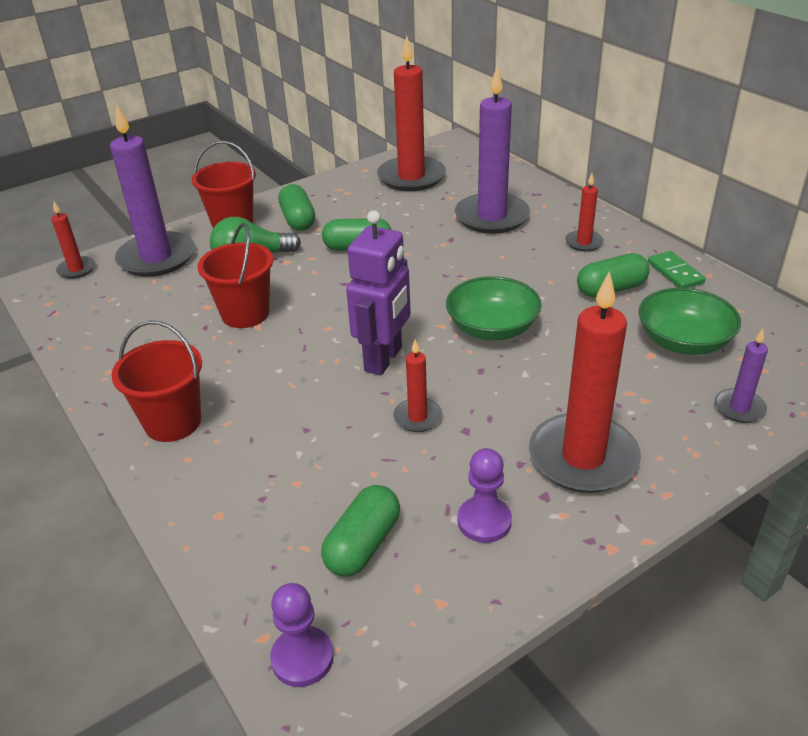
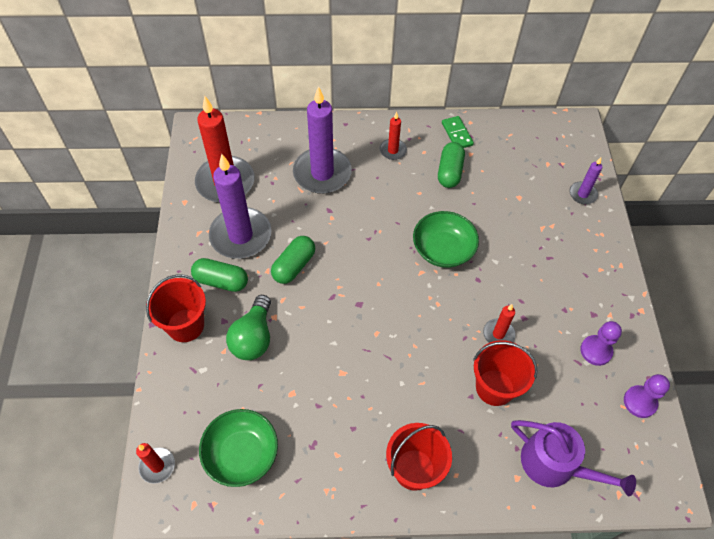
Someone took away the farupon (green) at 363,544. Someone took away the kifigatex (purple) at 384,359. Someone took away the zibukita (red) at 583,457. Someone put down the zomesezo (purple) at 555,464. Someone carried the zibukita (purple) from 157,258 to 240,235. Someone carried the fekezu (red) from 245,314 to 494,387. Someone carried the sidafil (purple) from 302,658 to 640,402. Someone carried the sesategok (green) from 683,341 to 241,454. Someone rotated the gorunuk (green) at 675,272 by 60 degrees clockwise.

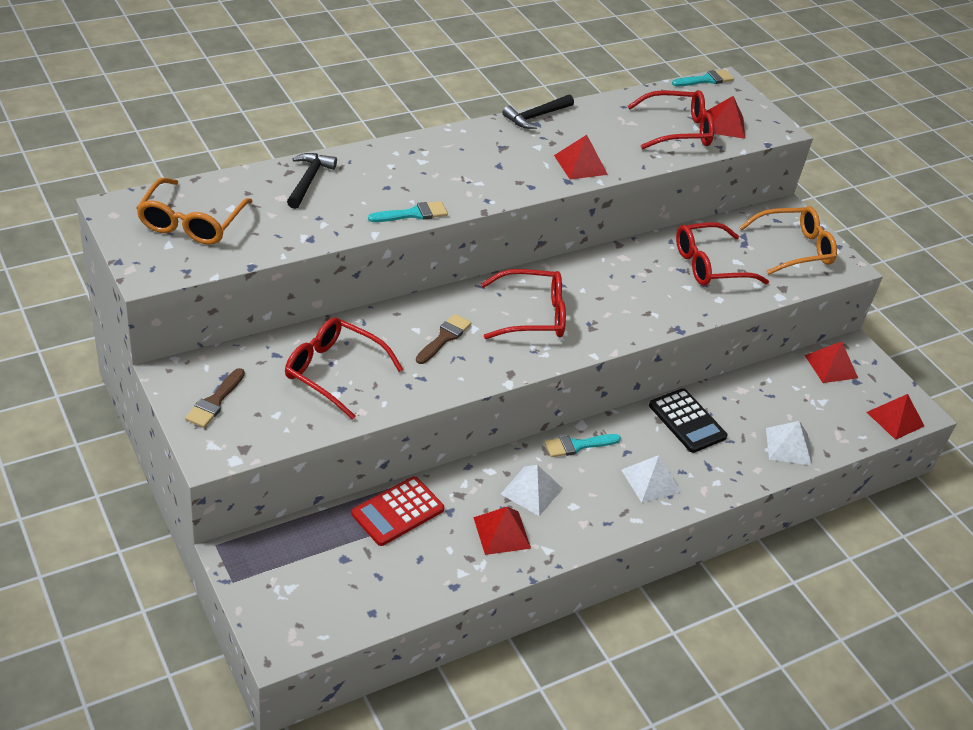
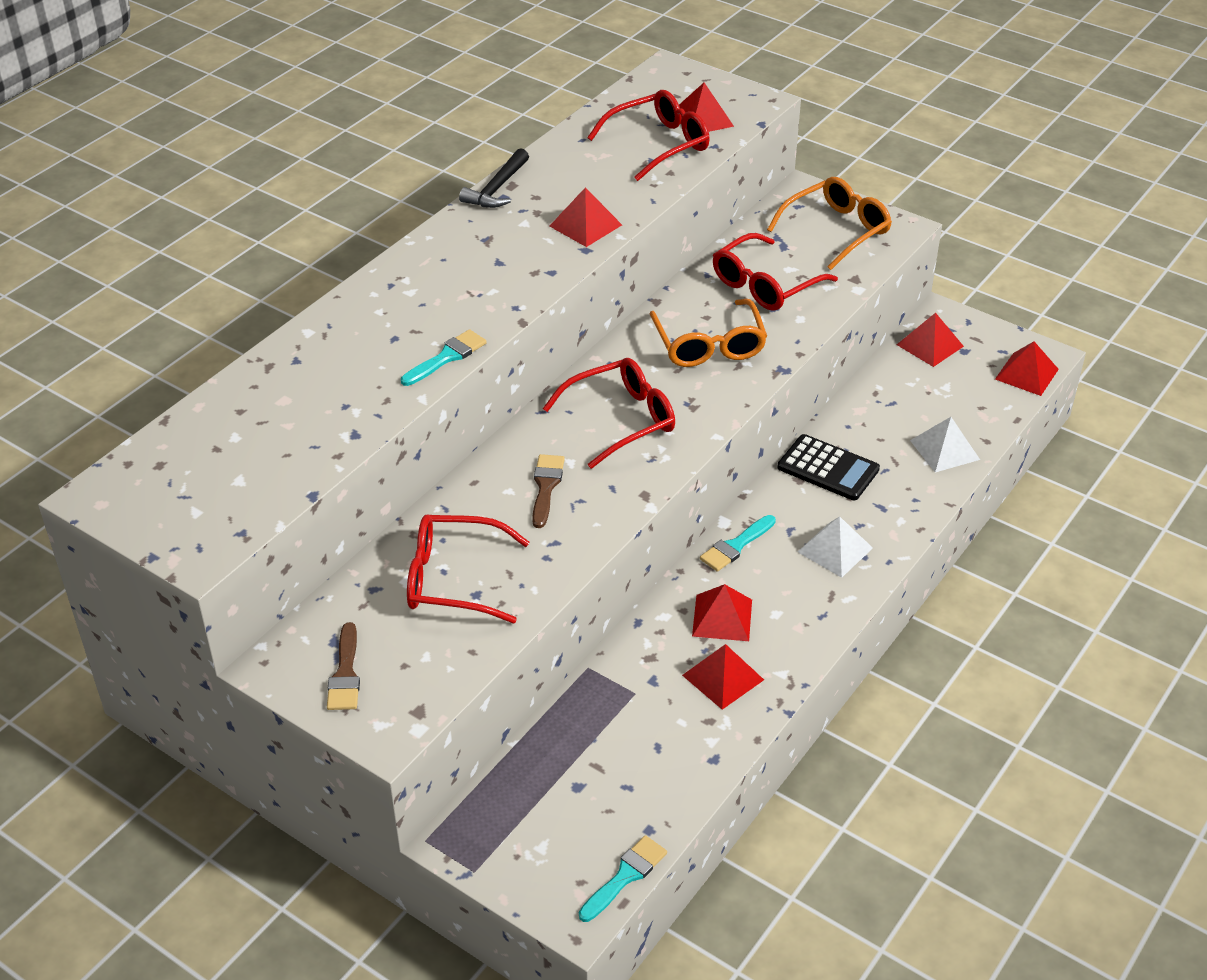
Someone took away the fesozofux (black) at 308,180. Someone took away the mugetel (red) at 397,511. Someone carried the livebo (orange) from 191,222 to 709,345. Someone carried the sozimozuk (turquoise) from 705,80 to 625,876. Someone repainted the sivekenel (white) at 531,491, which became the sivekenel (red) at 722,617.

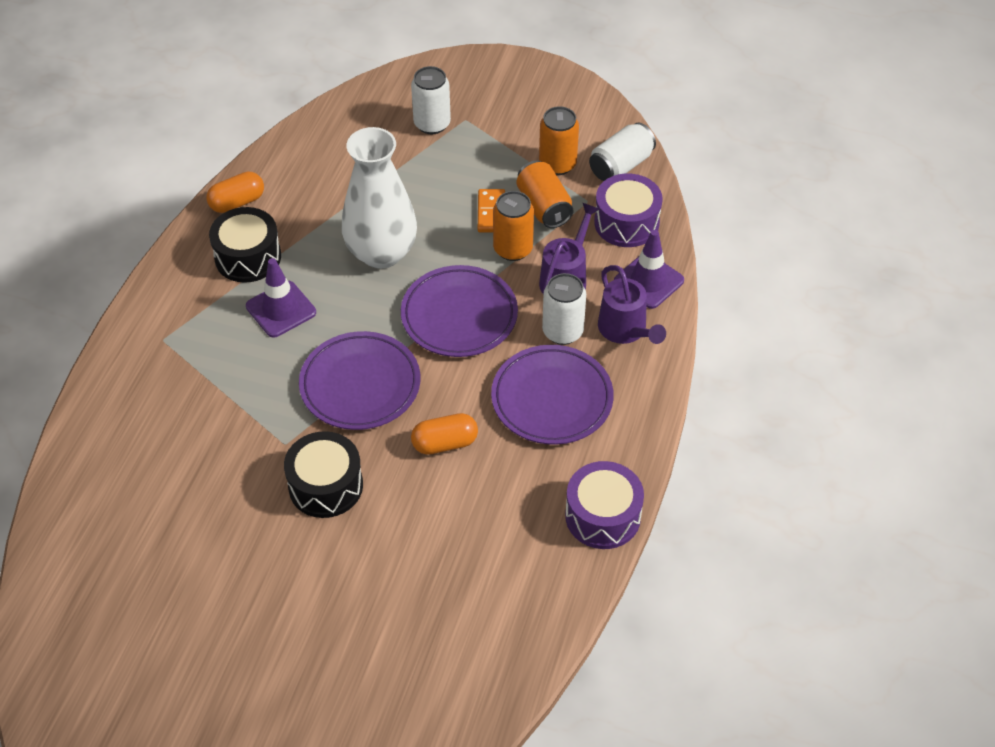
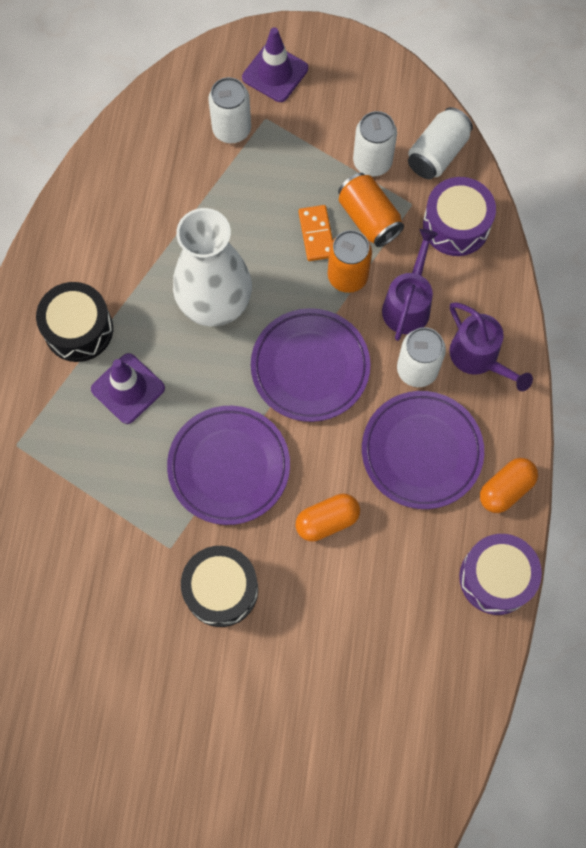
Someone carried the farupon (orange) from 237,202 to 505,489. Someone carried the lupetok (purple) from 648,281 to 275,73. Someone repainted the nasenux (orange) at 557,164, which became the nasenux (white) at 372,162.

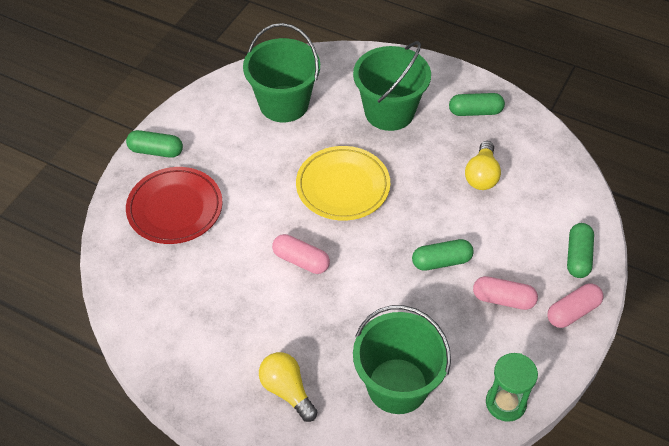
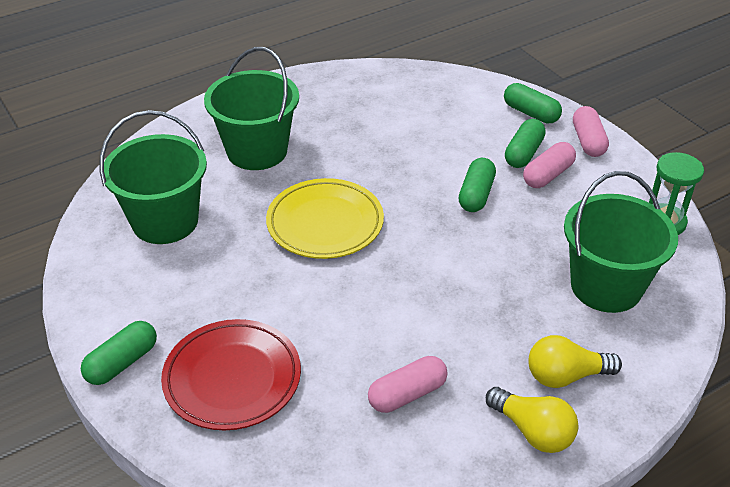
Someone carried the farupon (pink) from 301,260 to 407,394. Someone carried the farupon (green) from 475,111 to 523,153. Someone carried the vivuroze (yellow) from 482,175 to 533,431.

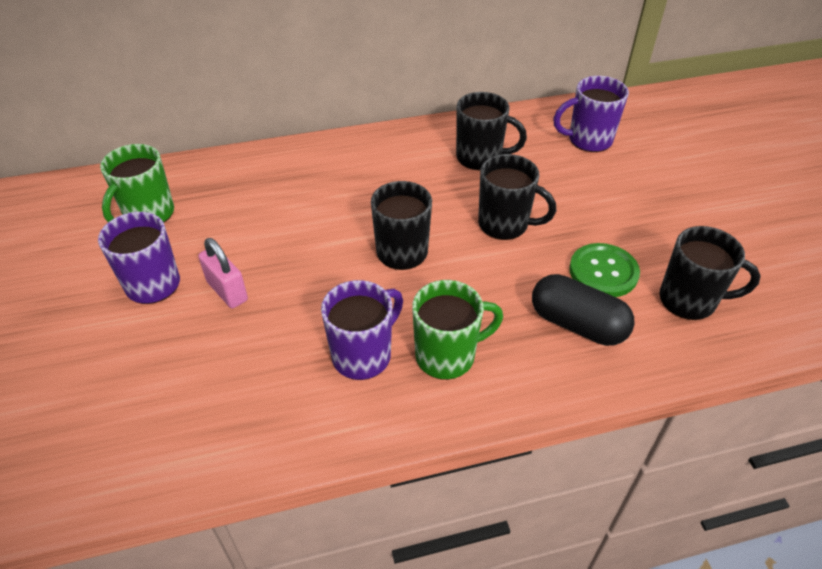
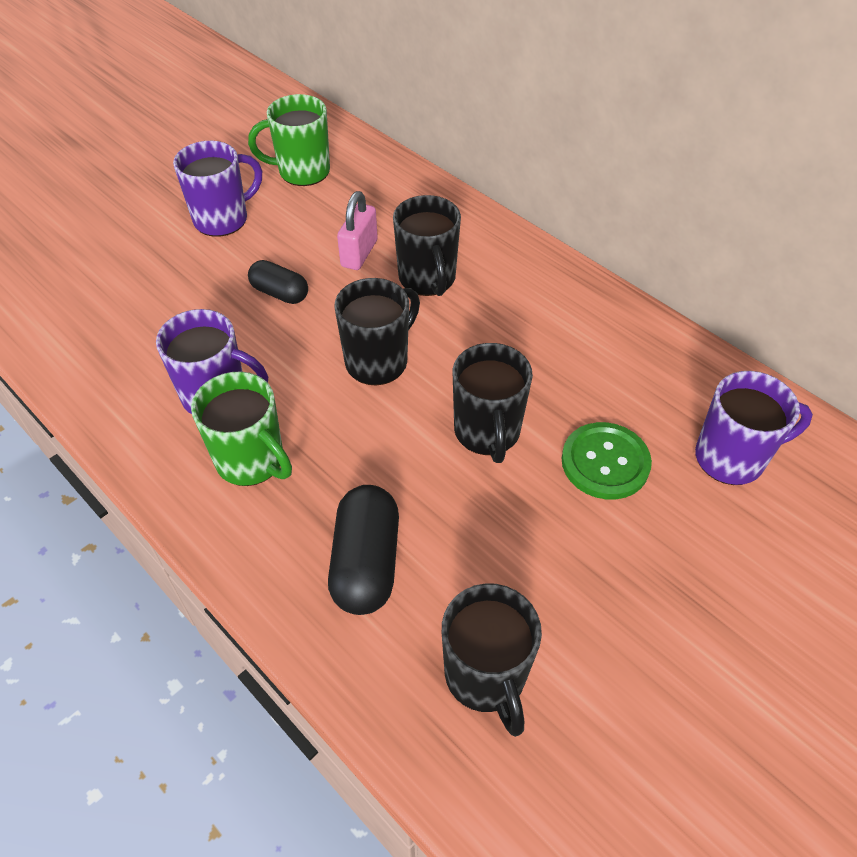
Someone put down the farupon (black) at 280,293. Someone carried the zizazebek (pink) from 227,291 to 359,253. Someone carried the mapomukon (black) from 480,158 to 427,279. Someone carried the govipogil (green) from 603,272 to 605,462. Someone rotated the mapomukon (purple) at 588,140 by 120 degrees clockwise.

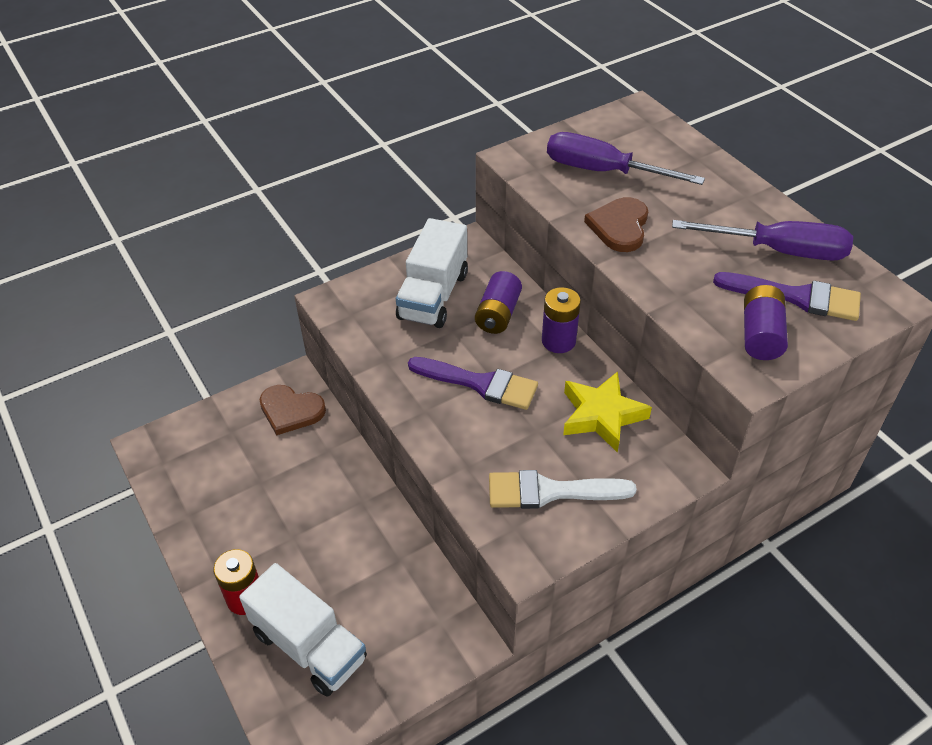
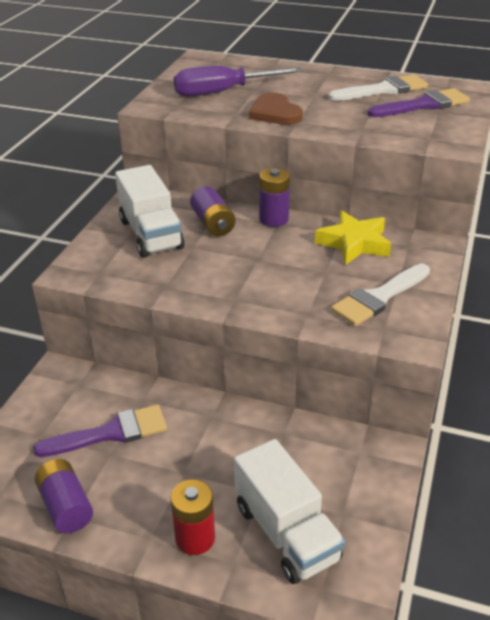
Someone took away the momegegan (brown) at 291,411. Someone carried the sozimozuk (purple) from 480,383 to 111,433. Someone carried the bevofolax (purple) from 760,335 to 66,506. Someone swapped the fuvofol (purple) at 779,251 for the sozimozuk (white) at 383,90. Someone rotated the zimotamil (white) at 309,646 by 60 degrees clockwise.

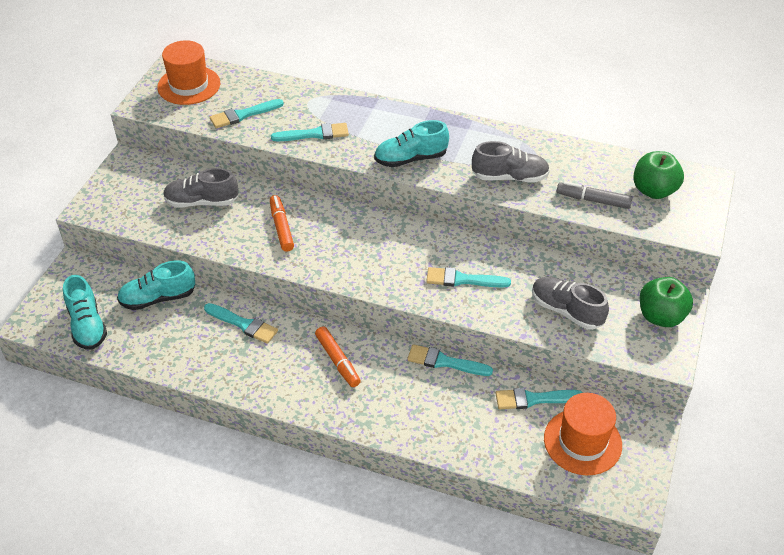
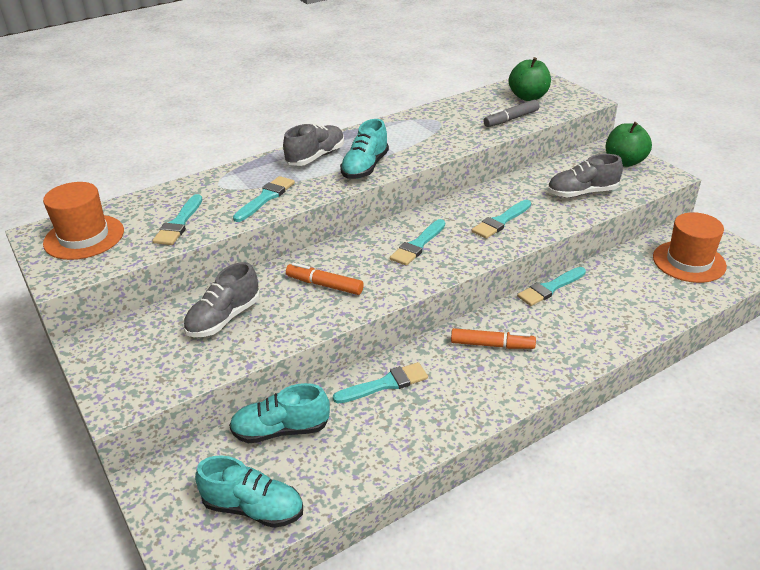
Someone carried the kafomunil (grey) from 509,177 to 316,157. Someone carried the sozimozuk (turquoise) from 534,399 to 418,245. Someone rotated the kafomunil (turquoise) at 158,298 by 60 degrees clockwise.

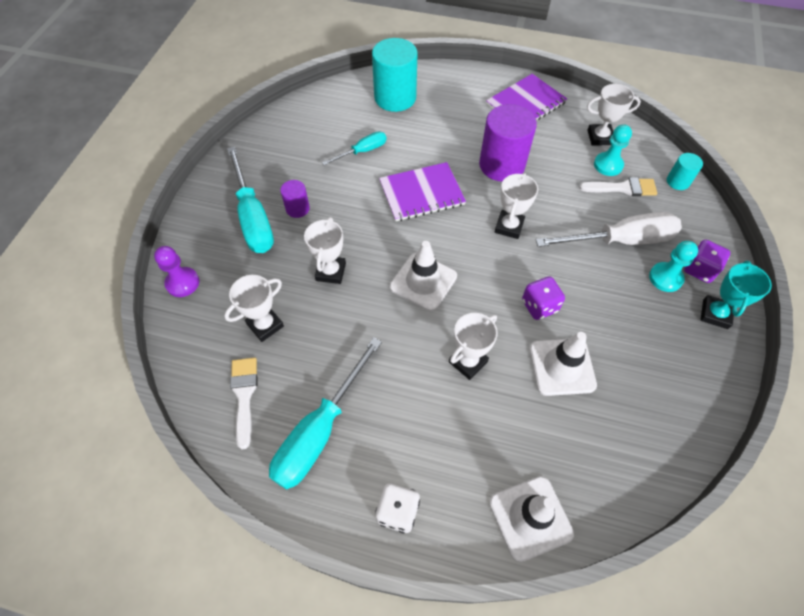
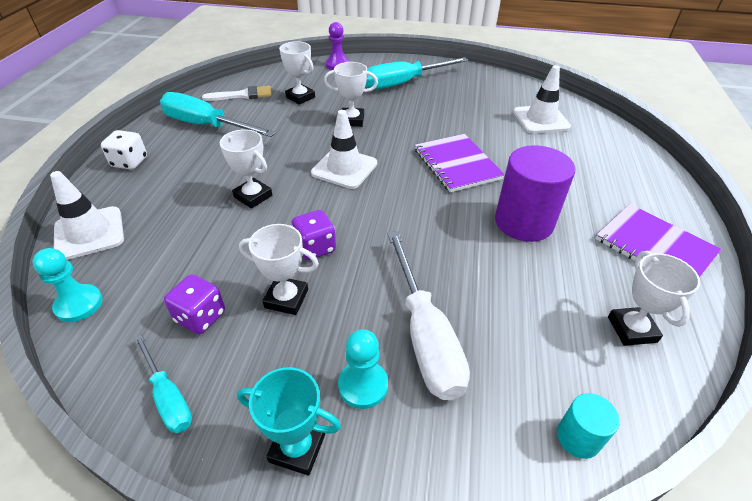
Someone took away the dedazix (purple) at 297,208. Someone took away the dedazix (turquoise) at 395,97. Someone took away the sozimozuk (white) at 622,188. Someone carried the fuvofol (turquoise) from 362,151 to 168,397. Someone carried the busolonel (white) from 509,227 to 286,299. Someone carried the lupetok (white) from 562,367 to 541,120. Someone carried the sidafil (turquoise) from 608,165 to 79,304. Someone carried the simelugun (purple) from 699,270 to 200,317.

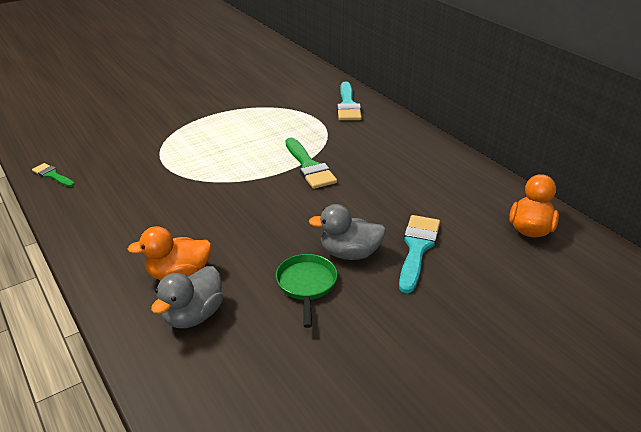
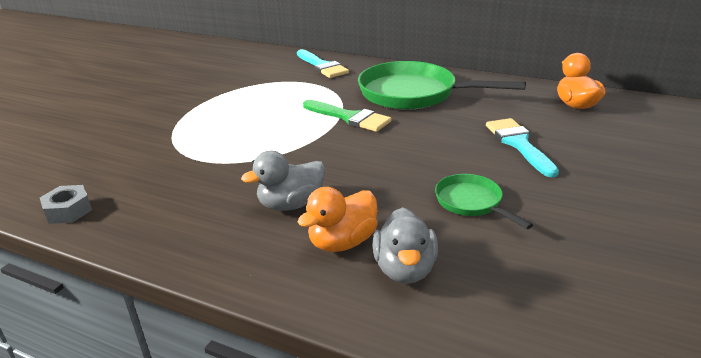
Someone put down the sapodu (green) at 413,94. Someone carried the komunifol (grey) from 349,253 to 291,204. Someone swapped the sozimozuk (green) at 52,175 for the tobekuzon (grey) at 68,211.

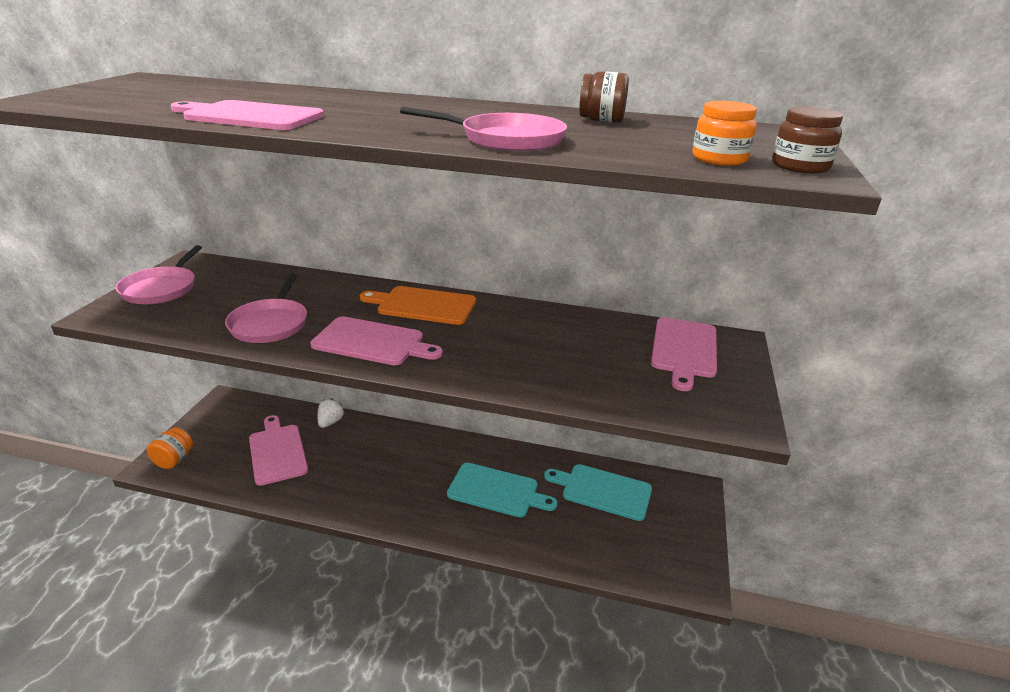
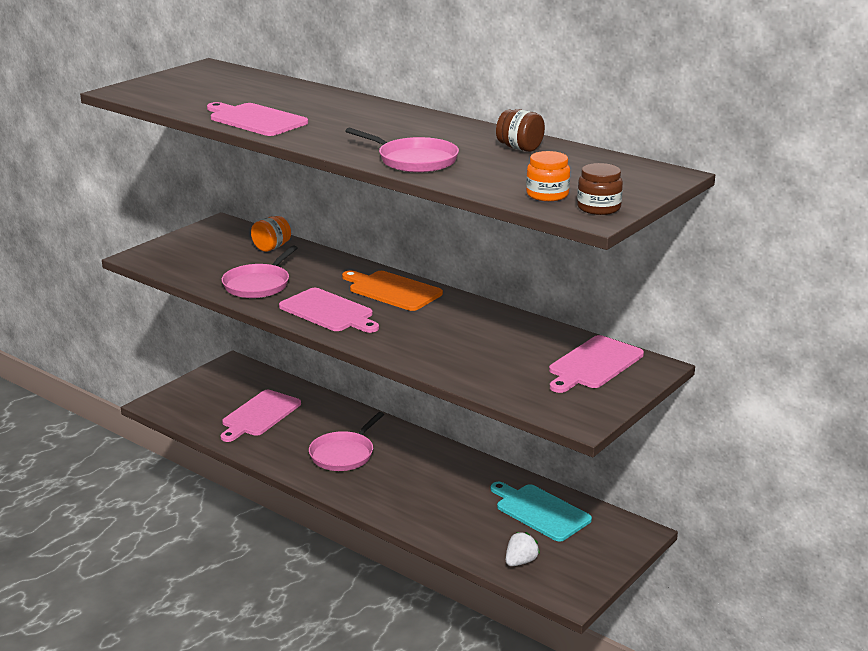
Someone took away the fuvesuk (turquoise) at 497,491. Someone carried the sapodu (pink) from 161,289 to 343,454. Someone carried the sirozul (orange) from 174,460 to 271,247. Someone carried the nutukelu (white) from 330,422 to 520,561. Someone rotated the fuvesuk (pink) at 277,451 by 150 degrees counterclockwise.

